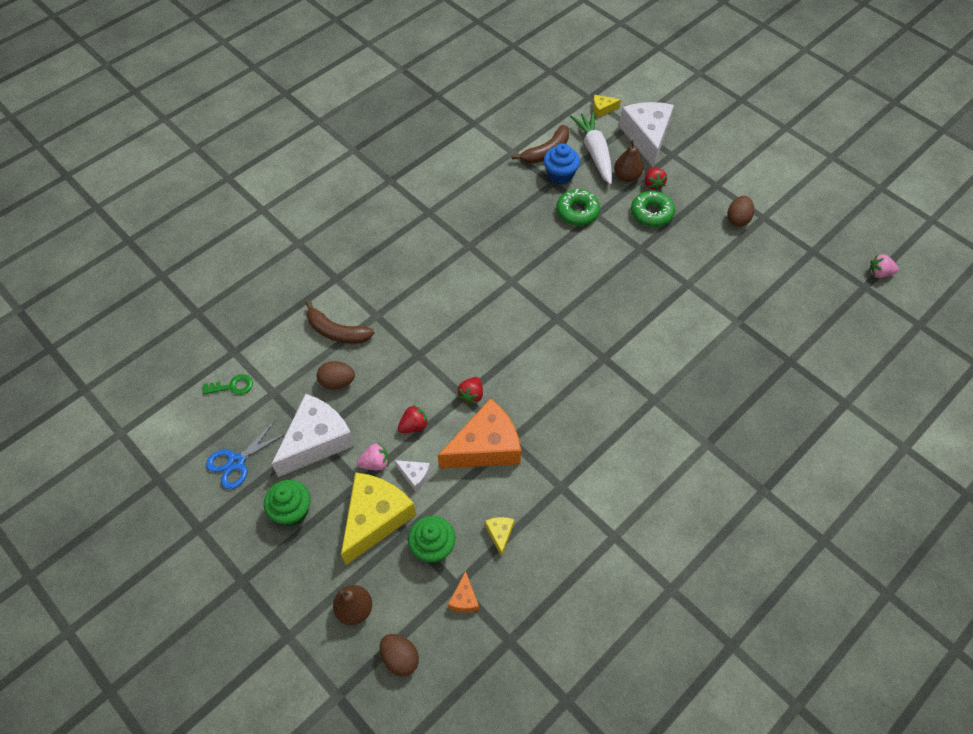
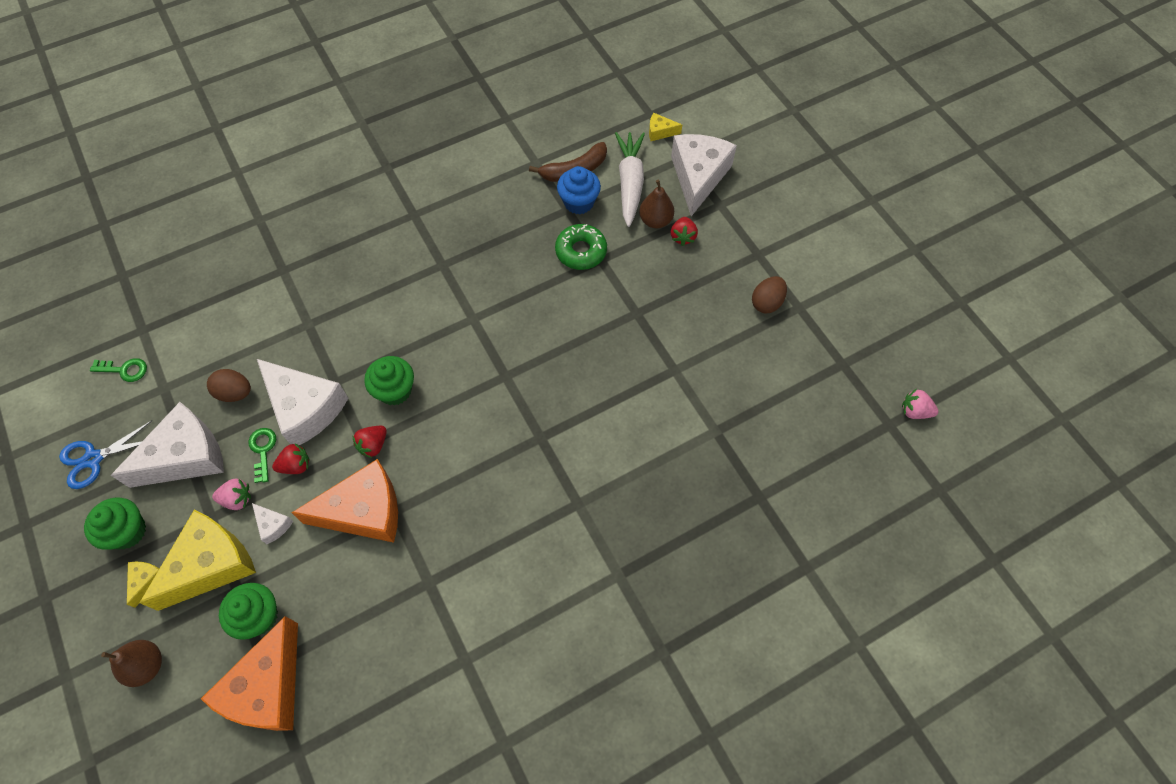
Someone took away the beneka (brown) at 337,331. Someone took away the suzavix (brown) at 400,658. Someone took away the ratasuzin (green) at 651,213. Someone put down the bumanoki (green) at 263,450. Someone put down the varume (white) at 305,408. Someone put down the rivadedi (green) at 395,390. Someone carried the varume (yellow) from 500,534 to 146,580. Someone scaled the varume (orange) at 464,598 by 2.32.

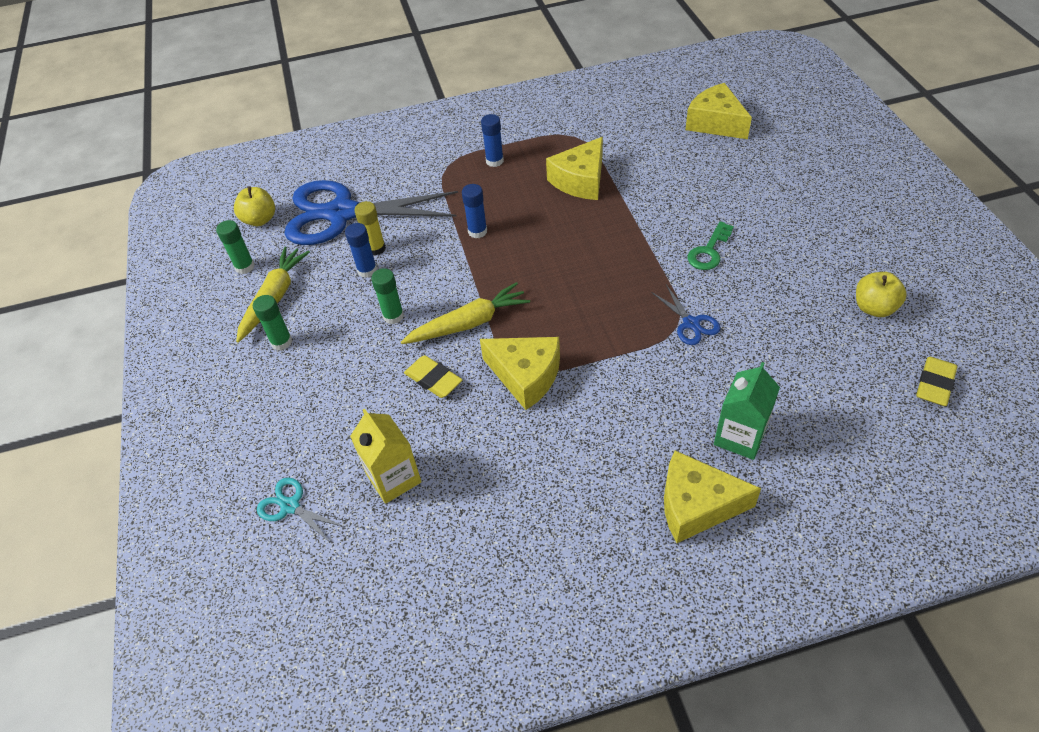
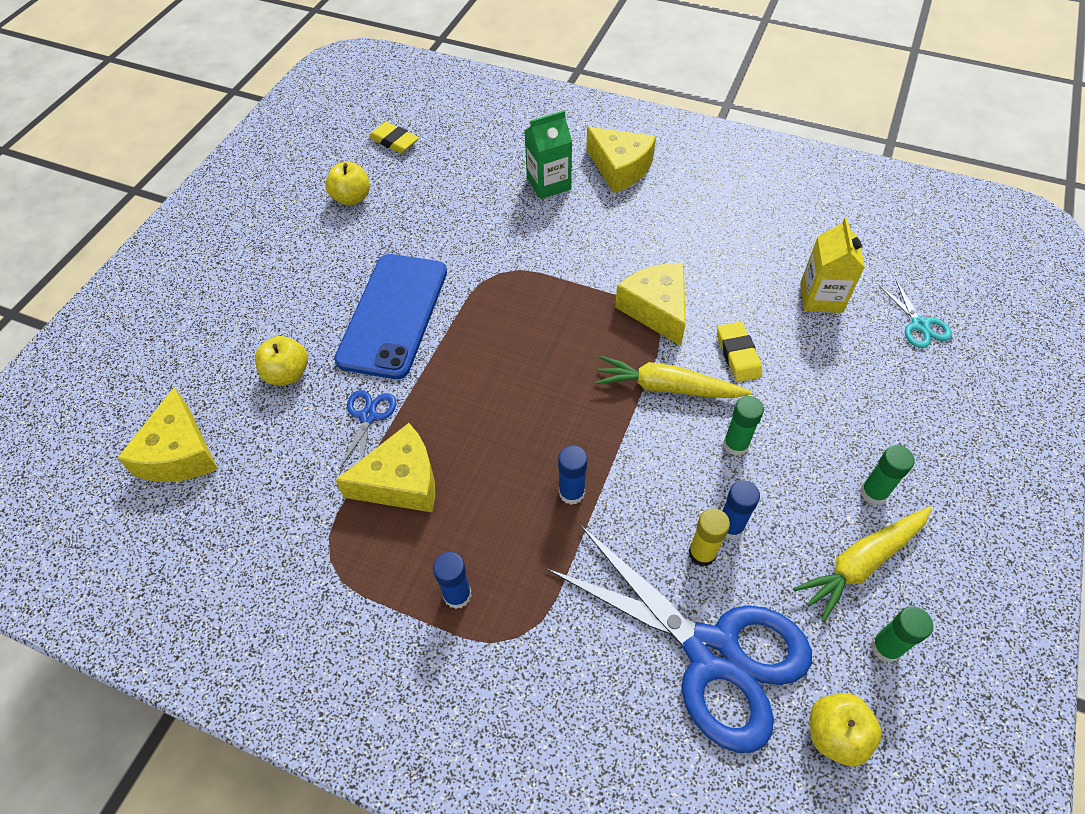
Someone put down the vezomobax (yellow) at 287,374. Someone carried the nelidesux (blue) from 691,323 to 368,416. Someone swapped the bumanoki (green) at 709,251 for the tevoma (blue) at 393,315. Someone rotated the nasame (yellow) at 934,384 by 60 degrees clockwise.

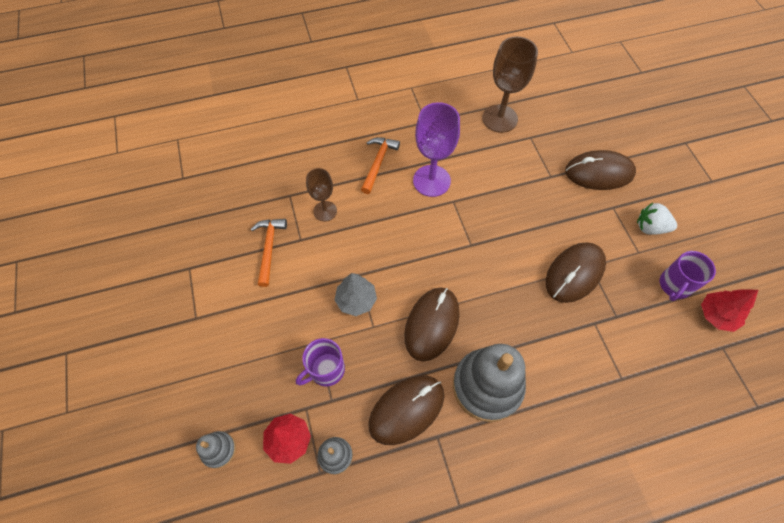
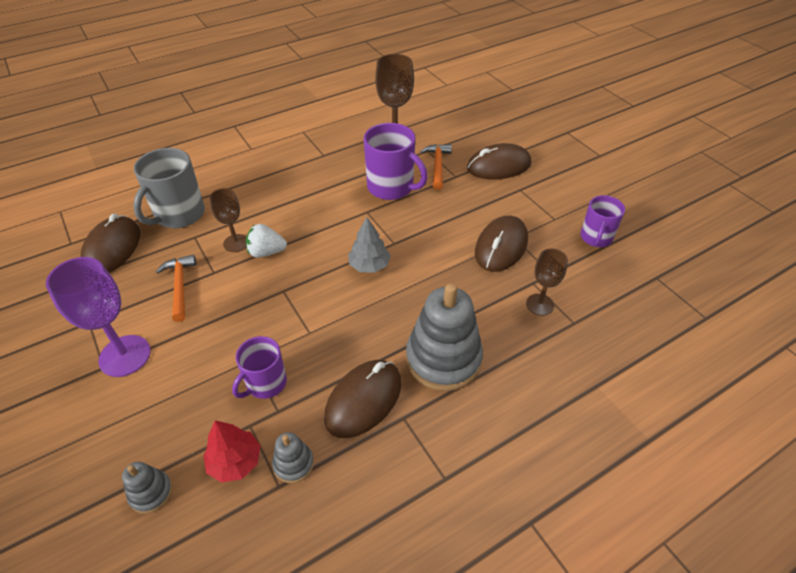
Someone took away the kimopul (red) at 716,315. Someone put down the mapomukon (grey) at 179,214. Someone put down the mapomukon (purple) at 391,187. Someone put down the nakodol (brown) at 540,304. Someone carried the kimopul (grey) from 356,300 to 369,265. Someone carried the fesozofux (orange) from 378,163 to 437,166. Someone carried the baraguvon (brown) from 432,324 to 112,249. Someone carried the nakodol (purple) from 431,181 to 125,356. Someone carried the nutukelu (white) from 650,227 to 266,252.

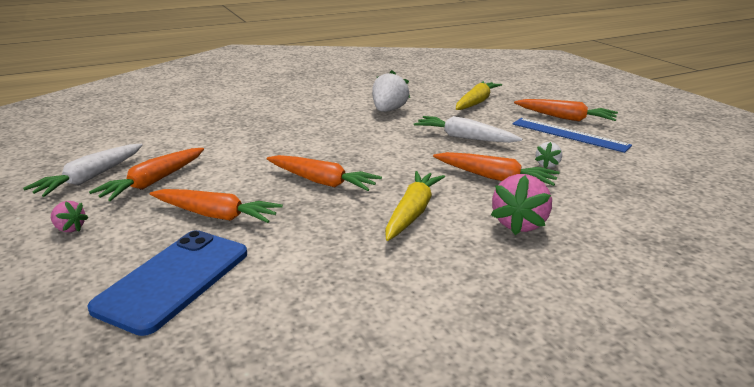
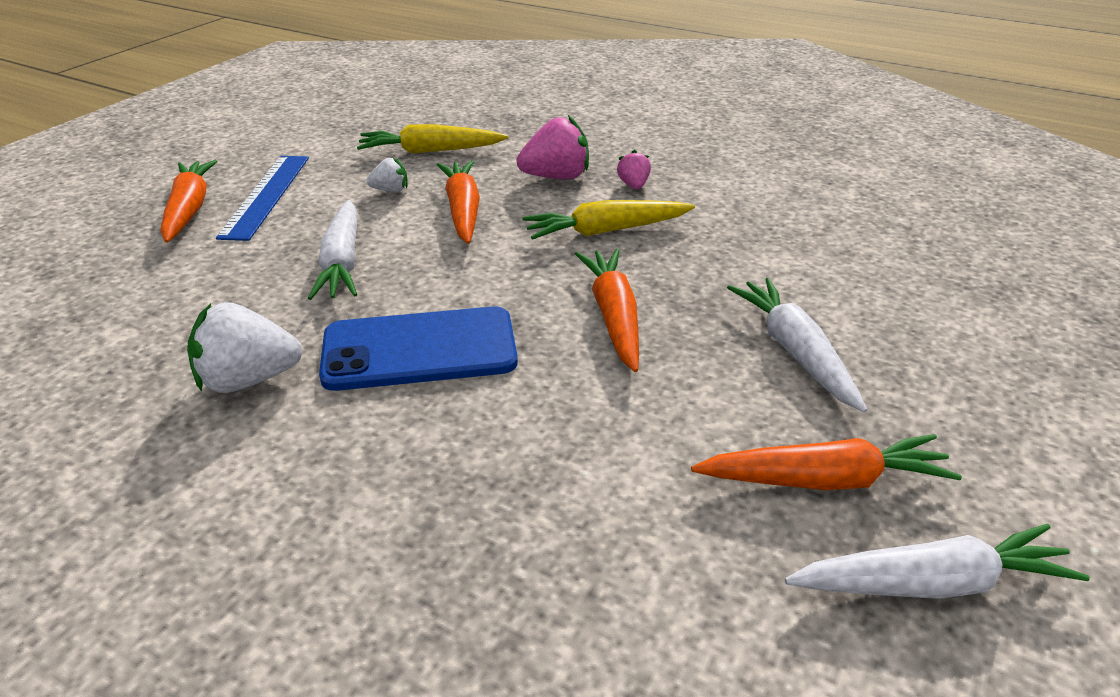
Someone carried the nutukelu (pink) from 70,228 to 633,185. Someone carried the tevoma (blue) from 173,280 to 419,350. Someone carried the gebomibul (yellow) from 476,102 to 430,151. Someone repainted the gebomibul (orange) at 216,215, which became the gebomibul (white) at 794,351.

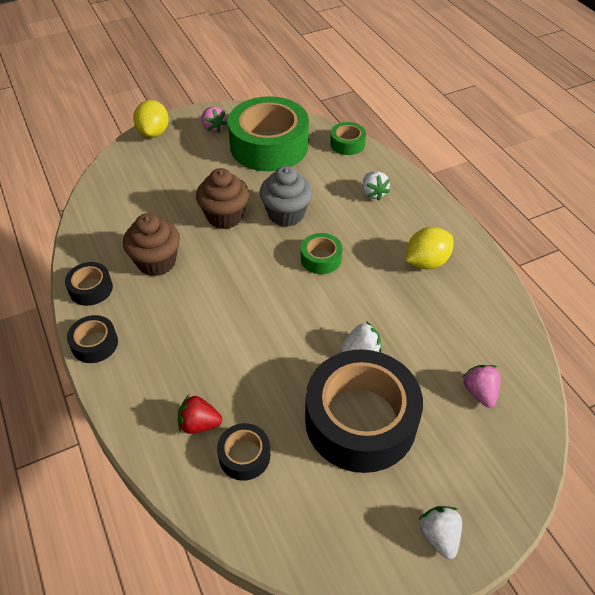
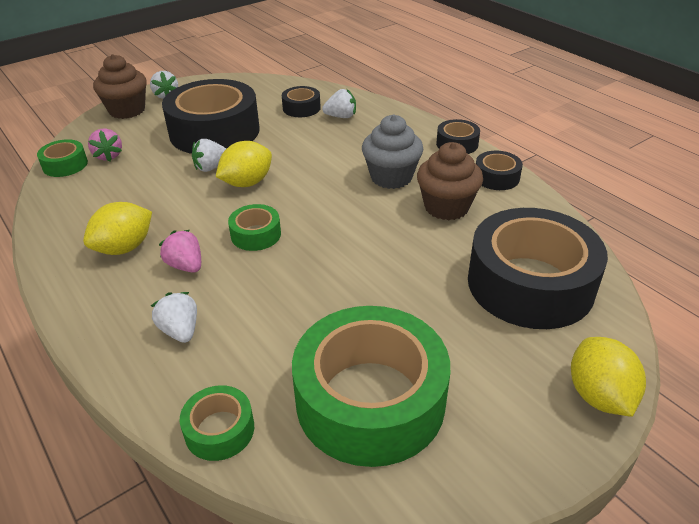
Someone put down the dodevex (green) at 65,165. Someone put down the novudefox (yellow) at 247,183. Someone put down the dodevex (black) at 530,284. Someone carried the rivadedi (brown) from 225,216 to 127,110. Someone carried the nutukelu (pink) from 213,128 to 186,266. Someone carried the rivadedi (grey) from 286,214 to 391,177. Someone repainted the nutukelu (red) at 199,424, which became the nutukelu (white) at 341,116.

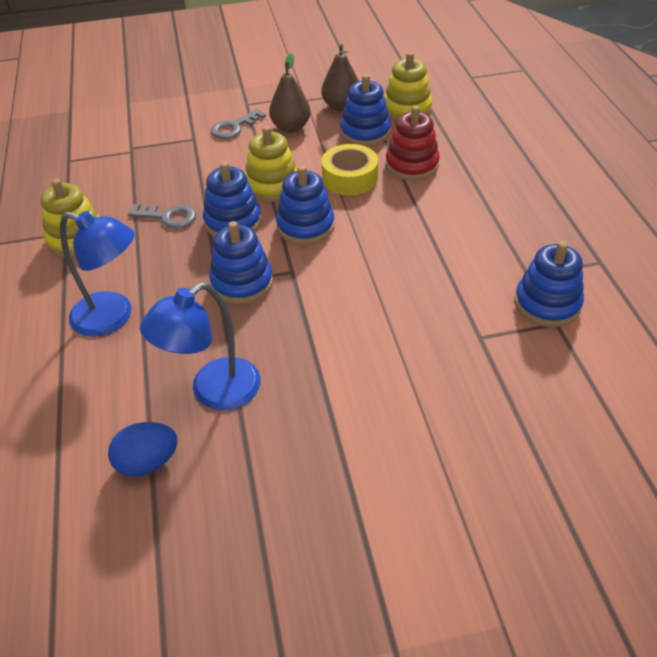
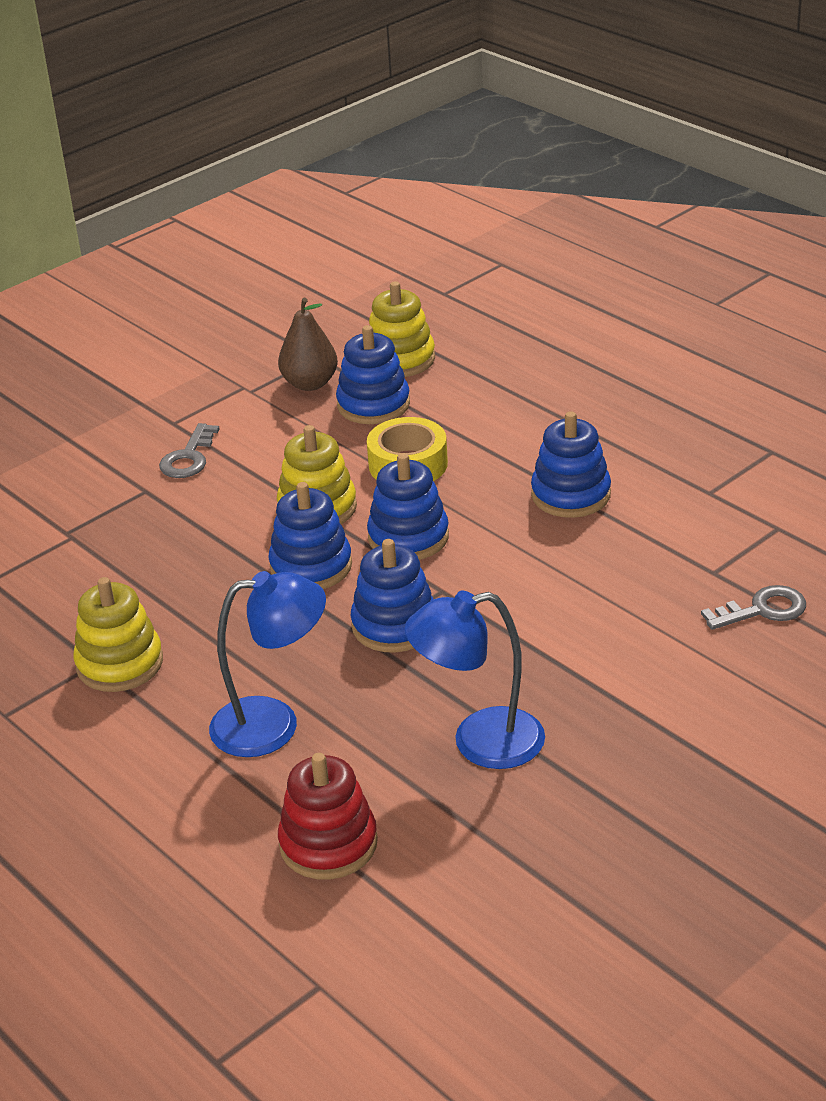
Someone took away the suzavix (blue) at 148,462. Someone took away the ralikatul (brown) at 291,127. Someone carried the bumanoki (grey) from 168,217 to 762,610. Someone carried the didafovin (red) from 412,165 to 328,844. Someone carried the didafovin (blue) from 547,304 to 571,495. Someone rotated the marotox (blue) at 213,392 by 60 degrees clockwise.

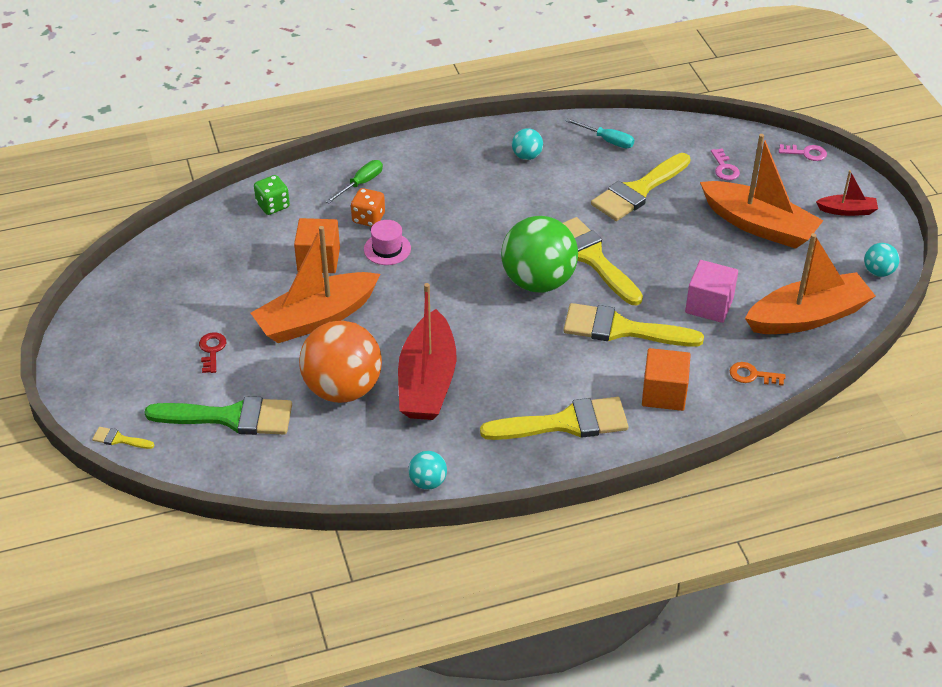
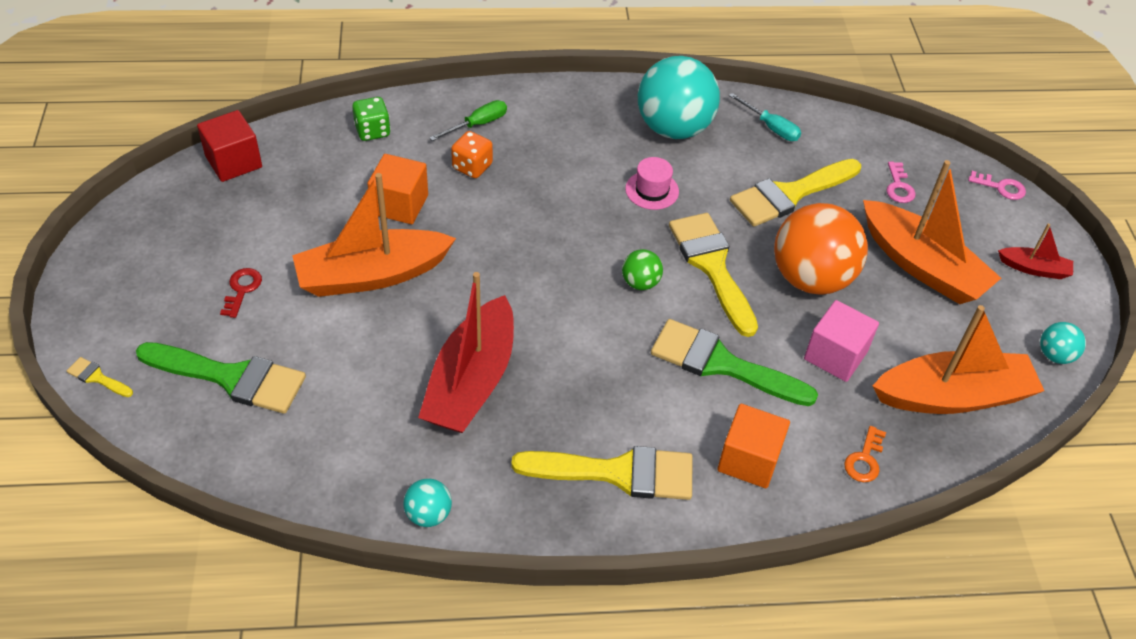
Someone put down the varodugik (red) at 234,162. Someone carried the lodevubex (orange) from 343,389 to 811,278. Someone carried the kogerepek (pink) from 387,249 to 652,190. Someone repainted the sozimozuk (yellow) at 621,329, which became the sozimozuk (green) at 721,364. Someone rotated the bumanoki (orange) at 752,375 by 90 degrees counterclockwise. Someone scaled the lodevubex (green) at 538,281 by 0.45. Someone scaled the lodevubex (turquoise) at 527,156 by 2.22.

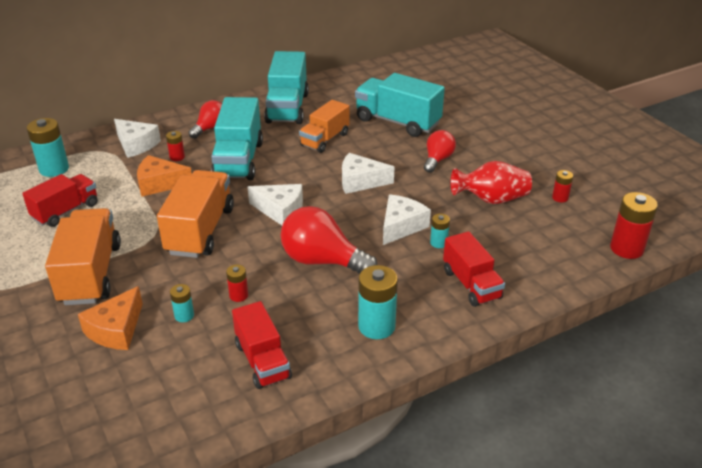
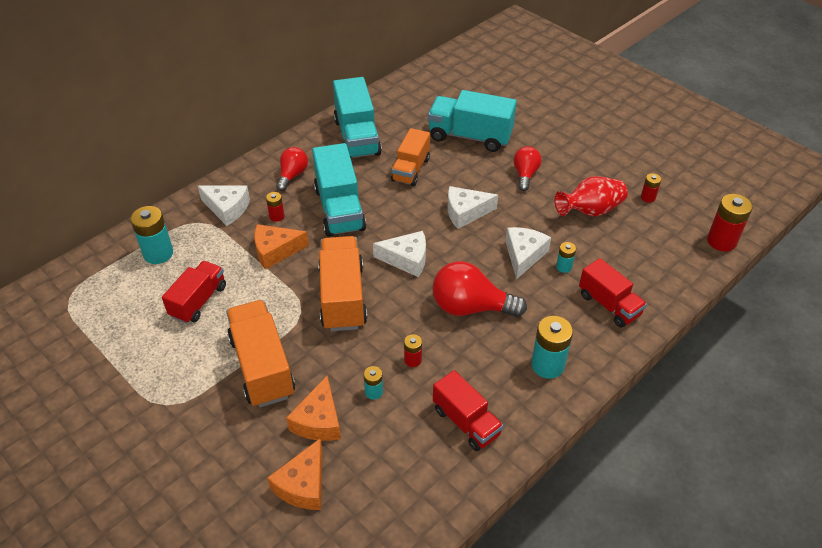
Someone put down the varume (orange) at 303,485.

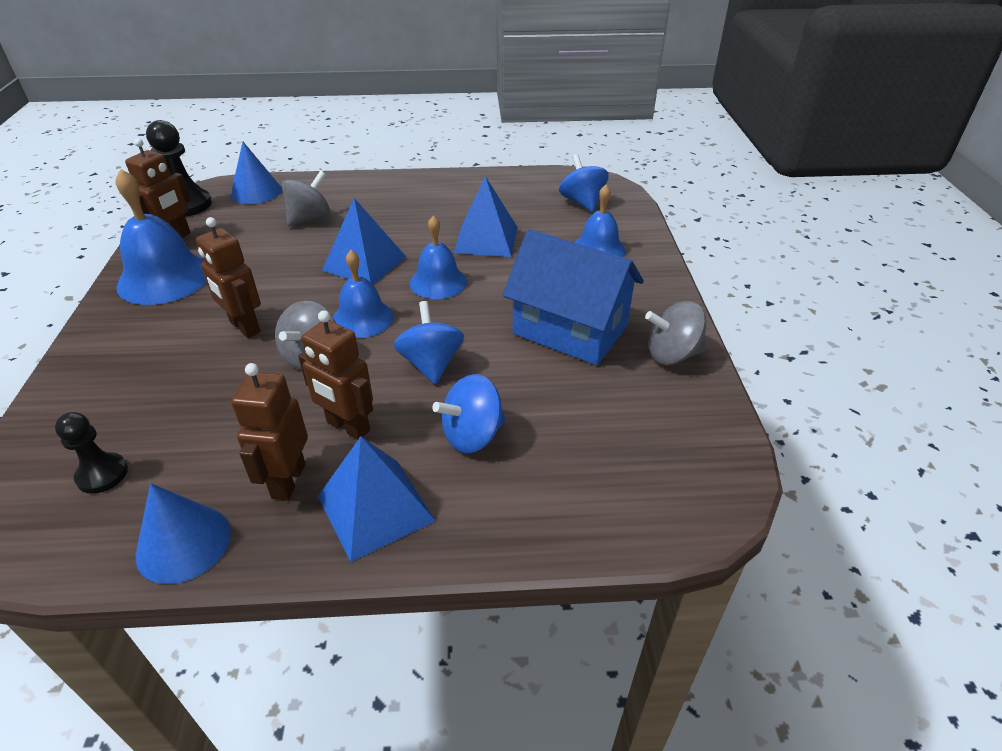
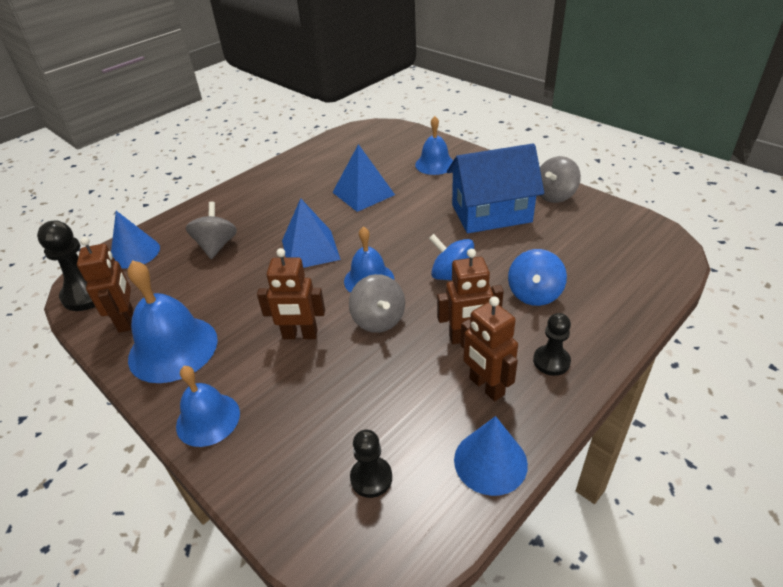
Someone took away the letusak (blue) at 582,202. Someone carried the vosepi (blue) from 438,282 to 208,419. Someone swapped the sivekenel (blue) at 375,508 for the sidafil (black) at 551,361.

